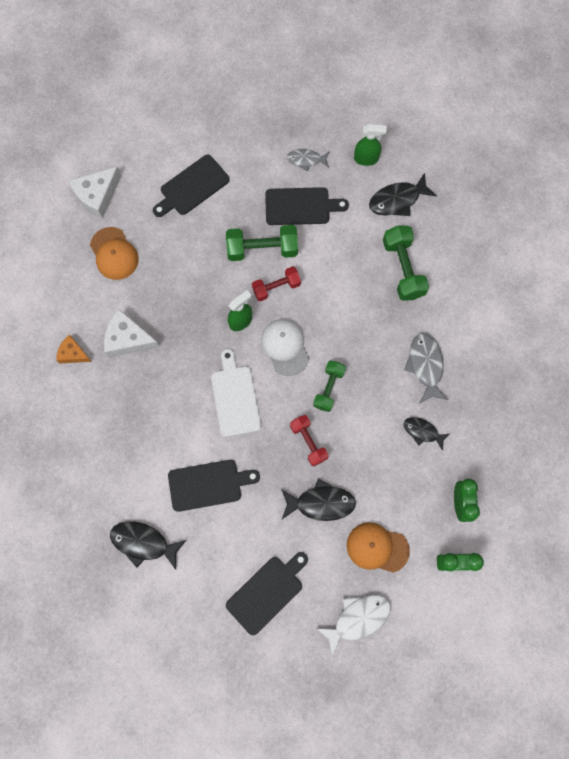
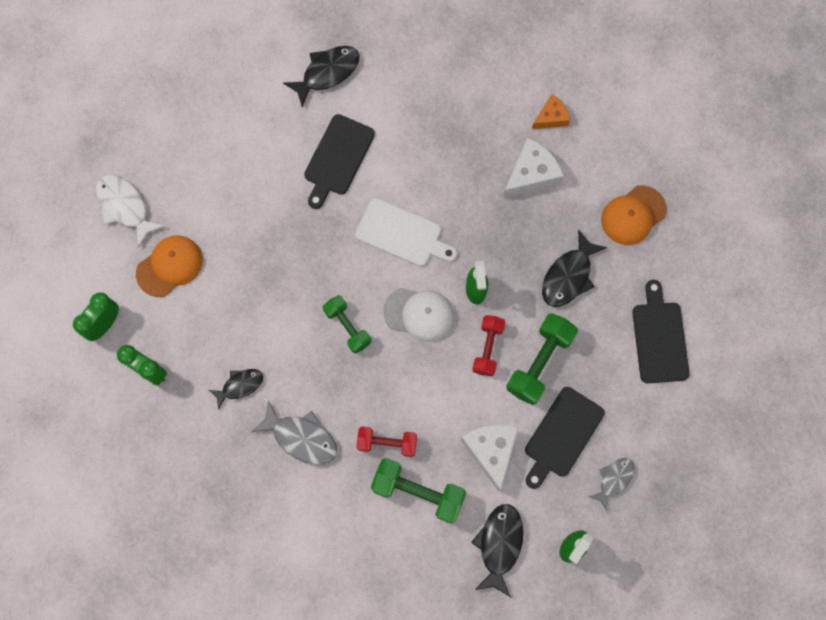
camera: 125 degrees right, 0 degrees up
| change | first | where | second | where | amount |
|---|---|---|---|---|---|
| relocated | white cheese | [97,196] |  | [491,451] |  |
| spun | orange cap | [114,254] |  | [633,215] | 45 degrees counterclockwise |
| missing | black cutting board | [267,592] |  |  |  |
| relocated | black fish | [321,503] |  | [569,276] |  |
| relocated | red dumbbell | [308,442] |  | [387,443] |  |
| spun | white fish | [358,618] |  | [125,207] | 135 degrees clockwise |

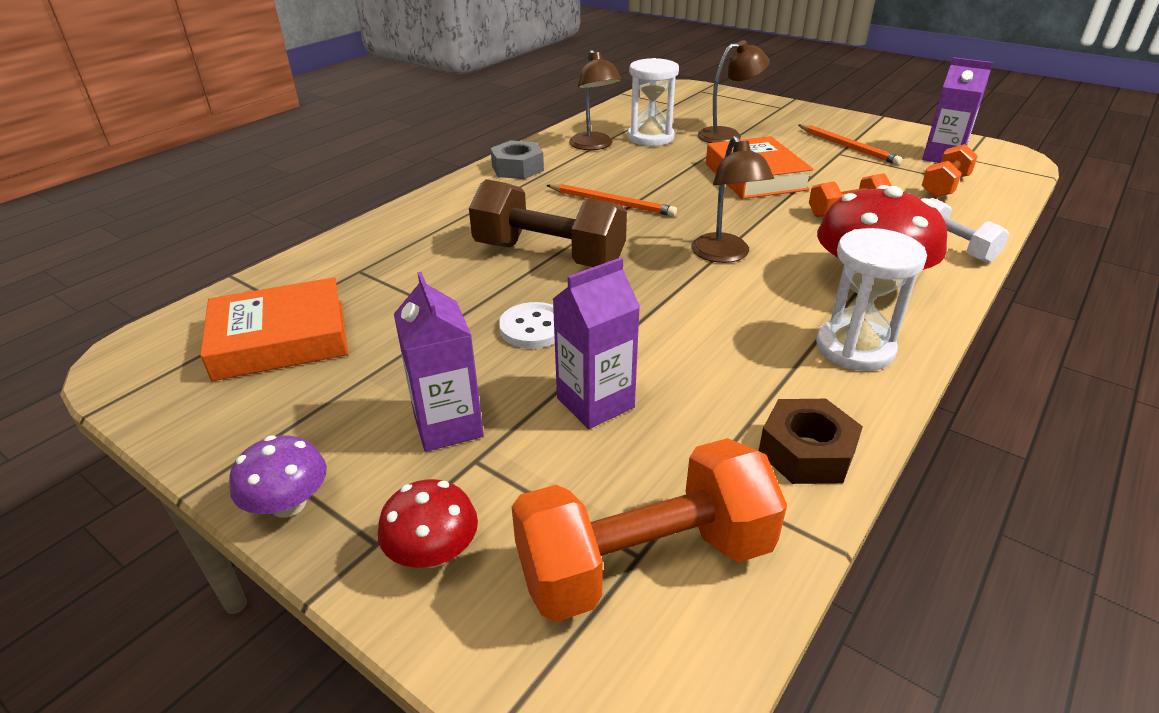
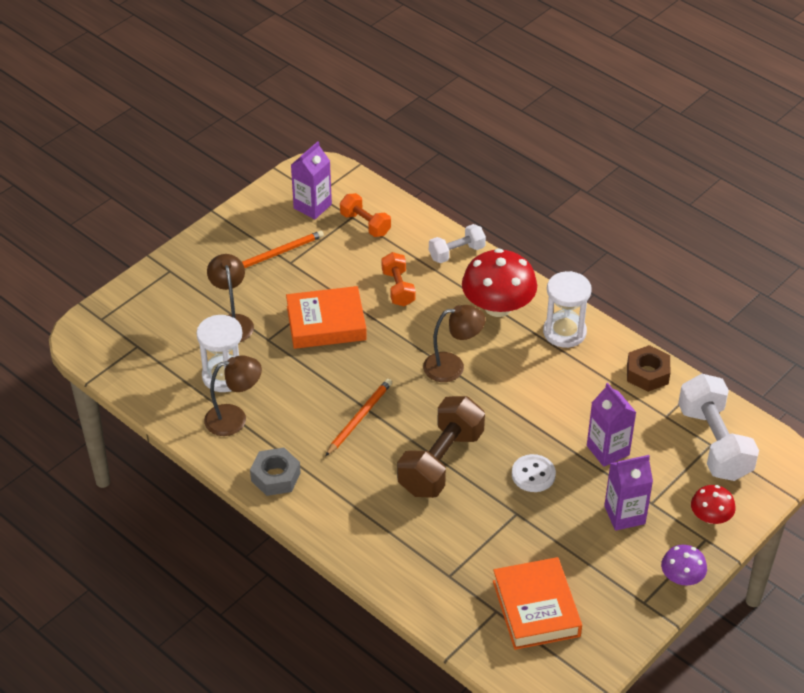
camera: 85 degrees left, 10 degrees up
| change | first | where | second | where | amount |
|---|---|---|---|---|---|
| colour | orange dumbbell | [645,562] | white dumbbell | [714,443] |  |

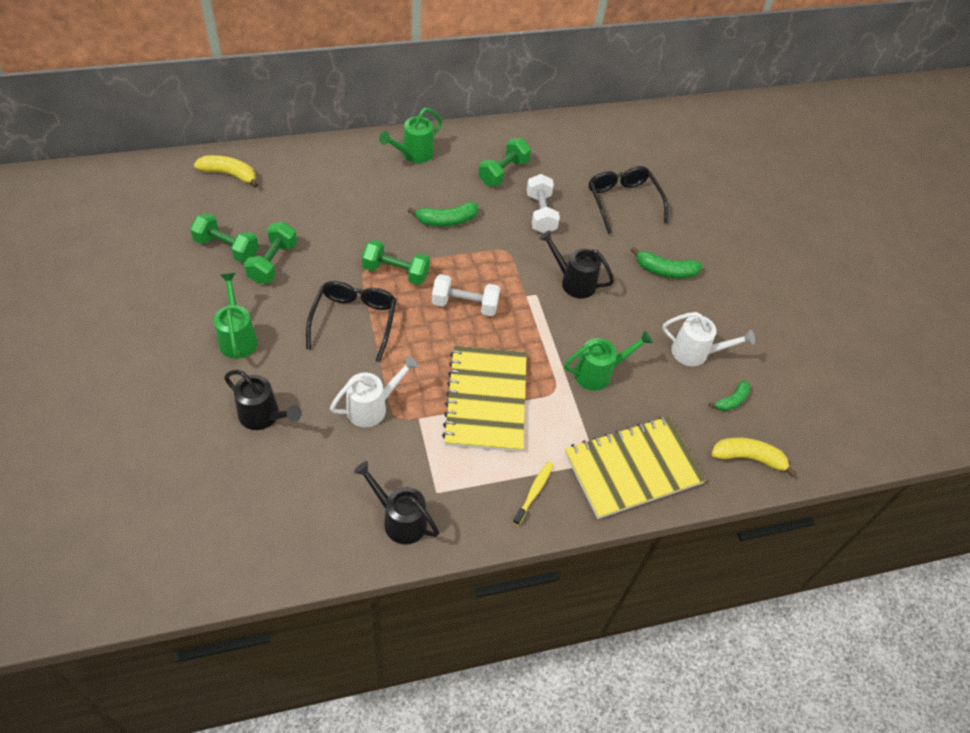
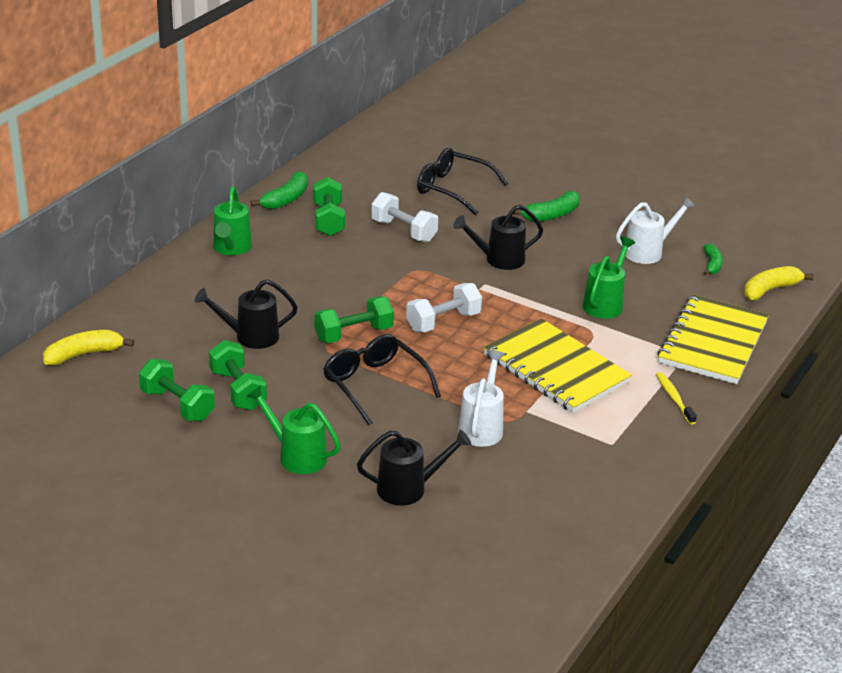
camera: 40 degrees left, 20 degrees down
| change | first | where | second | where | amount |
|---|---|---|---|---|---|
| spun | green dumbbell | [227,248] |  | [177,405] | 60 degrees clockwise |
| relocated | black watering can | [399,519] |  | [250,336] |  |
| relocated | green banana | [446,220] |  | [286,199] |  |

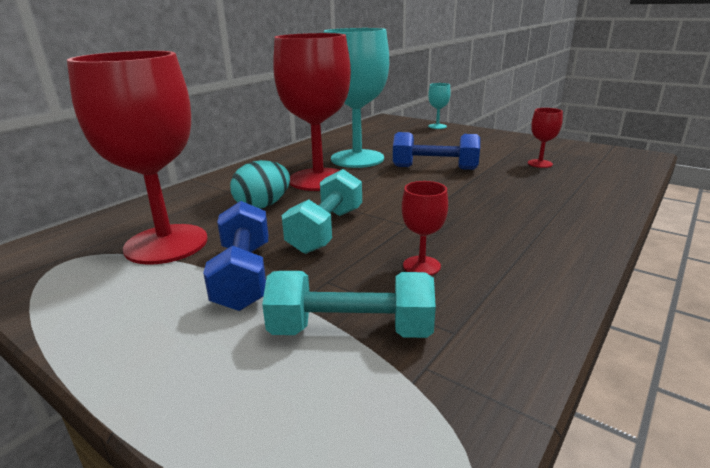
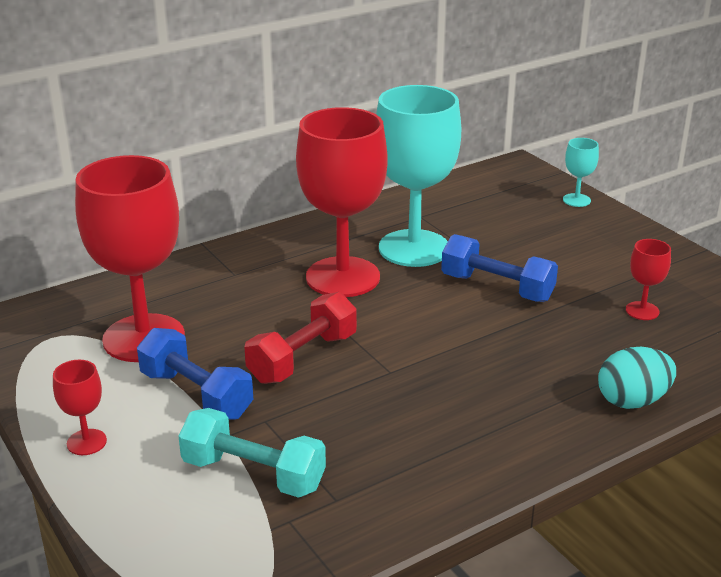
camera: 20 degrees right, 5 degrees up
| change | first | where | second | where | amount |
|---|---|---|---|---|---|
| spun | blue dumbbell | [243,275] |  | [196,395] | 60 degrees counterclockwise |
| relocated | turquoise egg | [263,205] |  | [632,401] |  |
| colour | turquoise dumbbell | [326,230] | red dumbbell | [303,358] |  |
| relocated | red goblet | [421,266] |  | [86,442] |  |

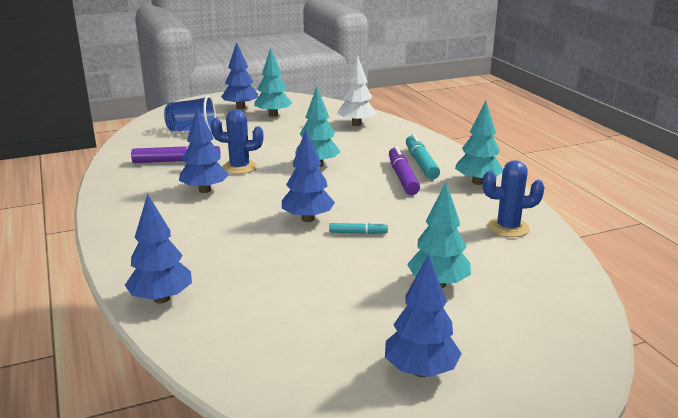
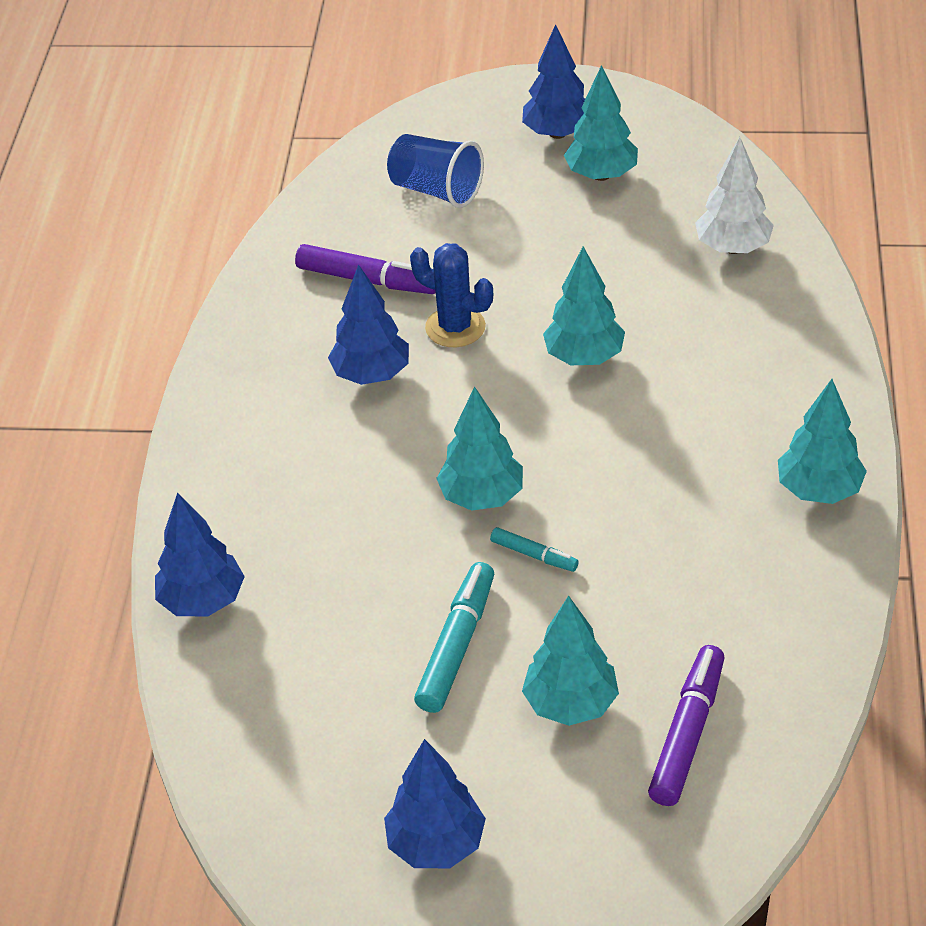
camera: 30 degrees right, 20 degrees up
| change | first | where | second | where | amount |
|---|---|---|---|---|---|
| colour | blue tree | [307,219] | turquoise tree | [482,497] |  |
| relocated | purple marker | [402,177] |  | [687,733] |  |
| relocated | turquoise marker | [421,163] |  | [457,645] |  |
| missing | blue cactus | [508,228] |  |  |  |

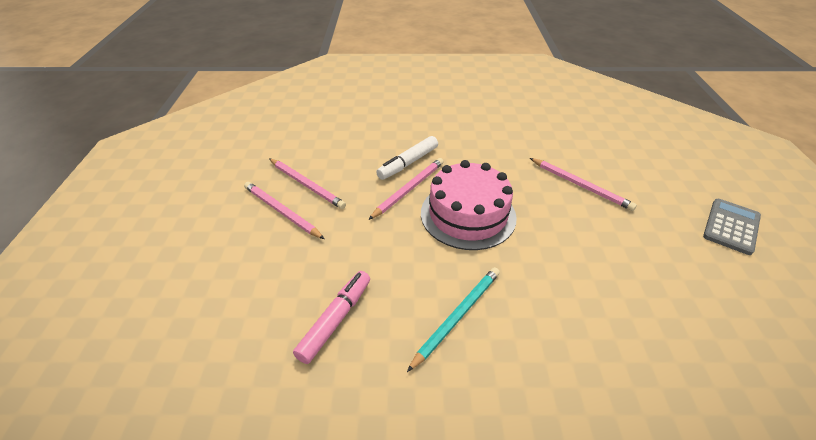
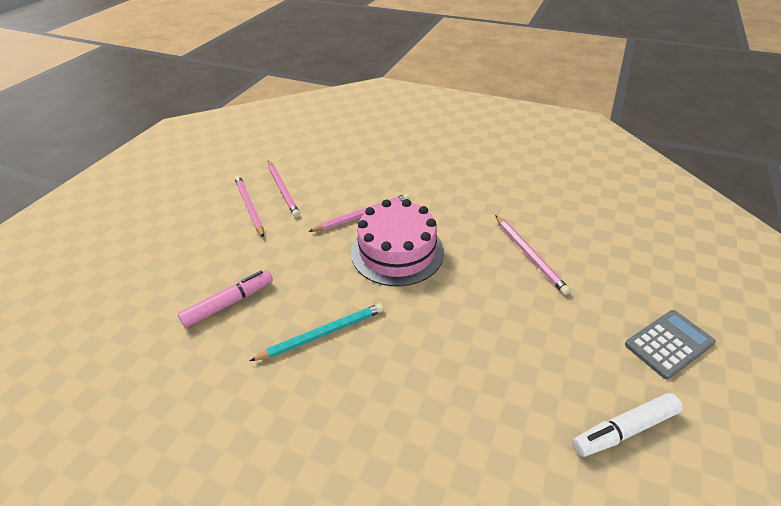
camera: 25 degrees right, 0 degrees up
| change | first | where | second | where | amount |
|---|---|---|---|---|---|
| relocated | white marker | [408,163] |  | [624,429] |  |

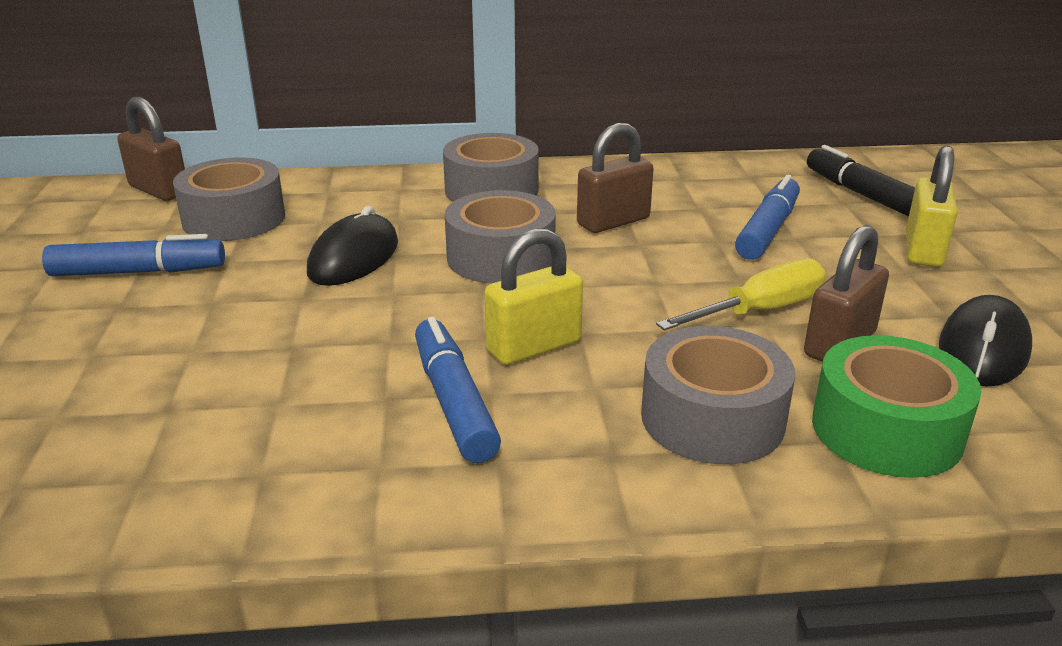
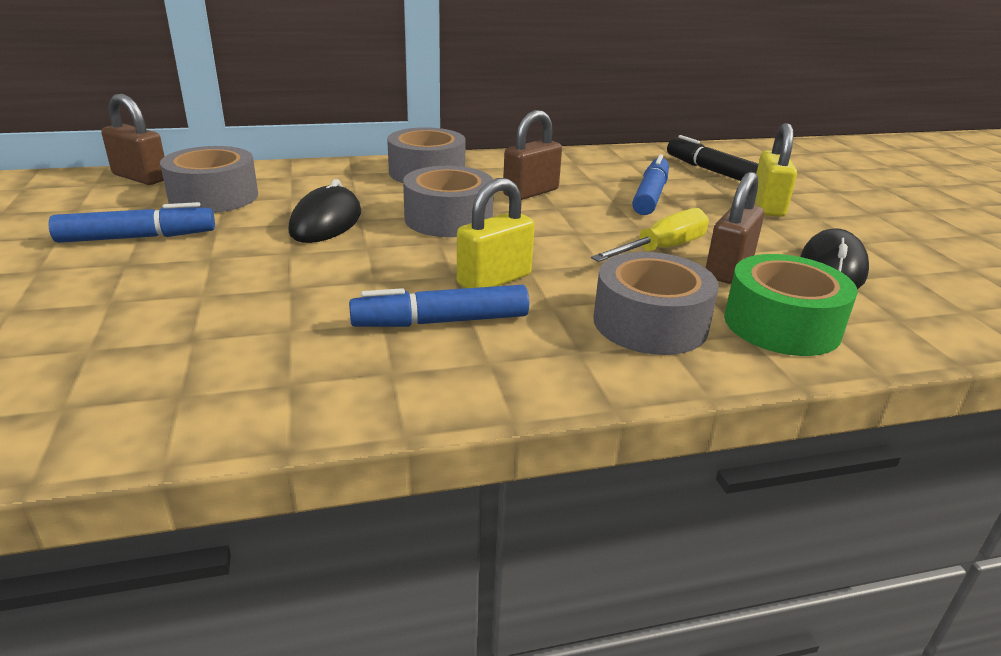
camera: 10 degrees left, 0 degrees up
| change | first | where | second | where | amount |
|---|---|---|---|---|---|
| spun | blue marker | [454,401] |  | [440,321] | 75 degrees counterclockwise |

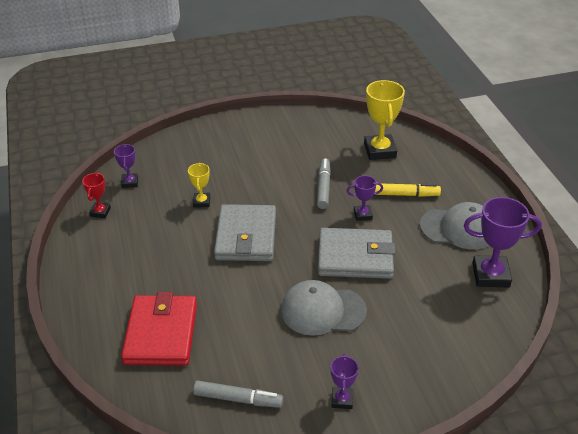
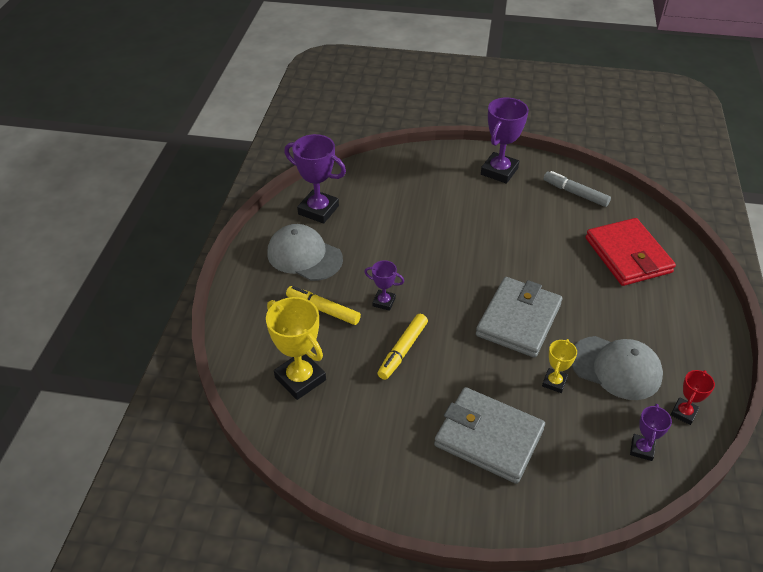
camera: 155 degrees left, 5 degrees up
| change | first | where | second | where | amount |
|---|---|---|---|---|---|
| spun | red wallet | [161,333] |  | [628,255] | 45 degrees counterclockwise |
| relocated | grey cap | [322,311] |  | [616,368] |  |
| colour | grey marker | [323,187] | yellow marker | [403,350] |  |
| relocated | grey wallet | [355,257] |  | [488,437] |  |
| size | purple trophy | [342,400] |  | [499,171] | x1.85 |
| spun | yellow trophy | [380,150] |  | [300,379] | 60 degrees counterclockwise |

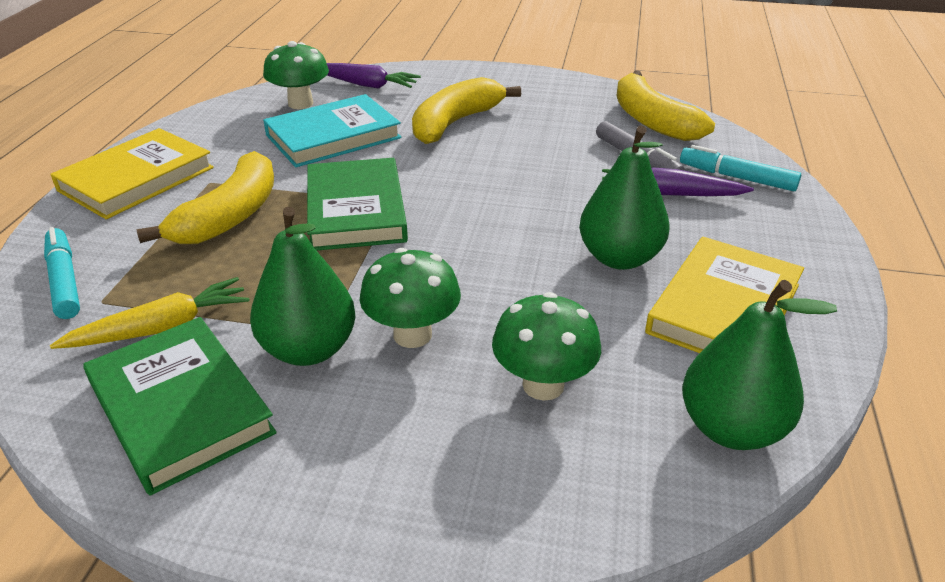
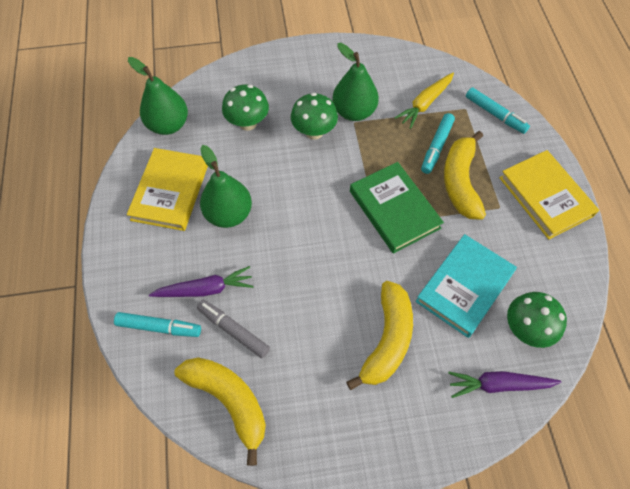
camera: 160 degrees right, 25 degrees up
| change | first | where | second | where | amount |
|---|---|---|---|---|---|
| spun | yellow book | [136,179] |  | [545,196] | 45 degrees counterclockwise |
| missing | green book | [180,408] |  |  |  |
| appeared |  |  | turquoise marker | [436,146] |  |

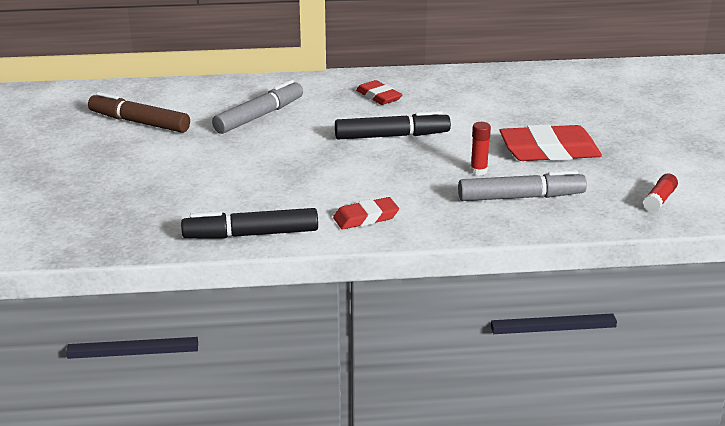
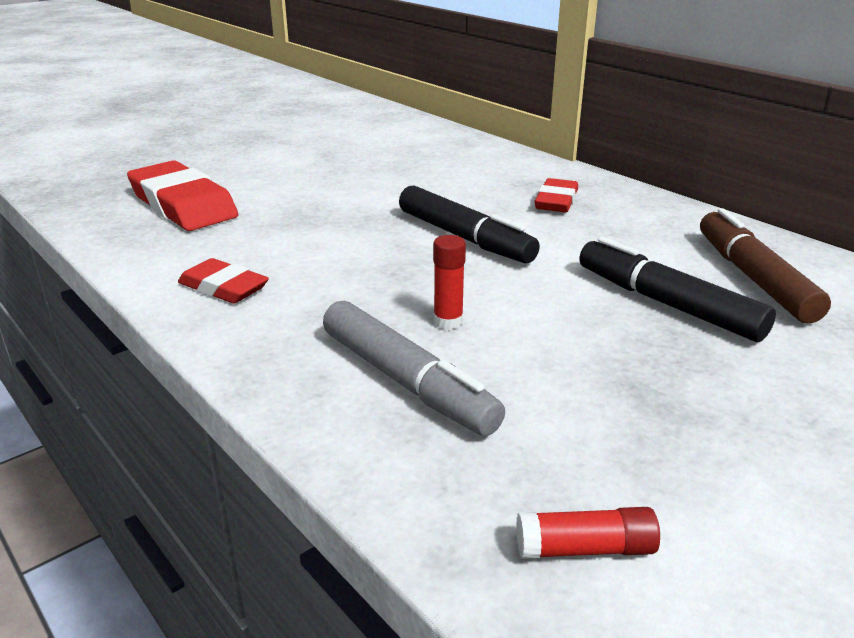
camera: 55 degrees right, 0 degrees up
| change | first | where | second | where | amount |
|---|---|---|---|---|---|
| relocated | brown marker | [139,122] |  | [754,278] |  |
| relocated | black marker | [251,234] |  | [667,303] |  |
| missing | grey marker | [259,116] |  |  |  |
| relocated | red eraser | [549,151] |  | [183,205] |  |

